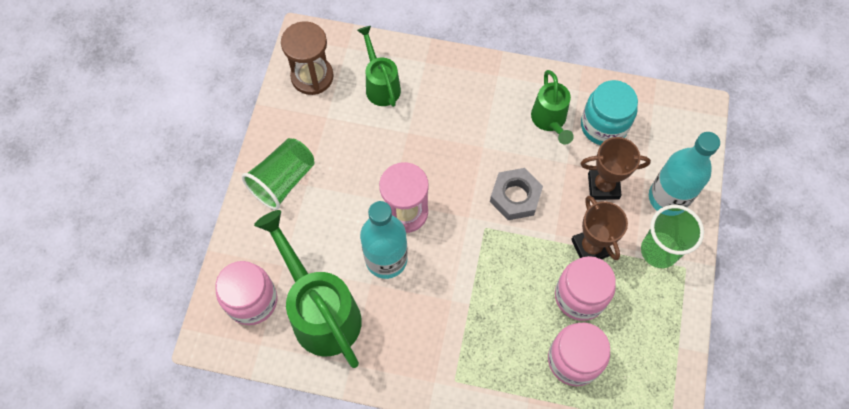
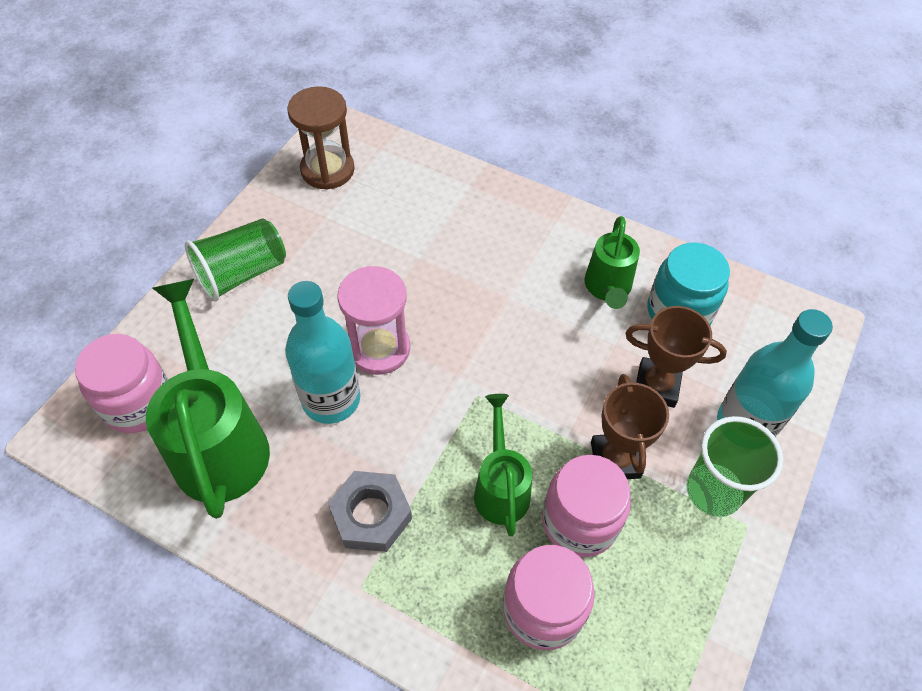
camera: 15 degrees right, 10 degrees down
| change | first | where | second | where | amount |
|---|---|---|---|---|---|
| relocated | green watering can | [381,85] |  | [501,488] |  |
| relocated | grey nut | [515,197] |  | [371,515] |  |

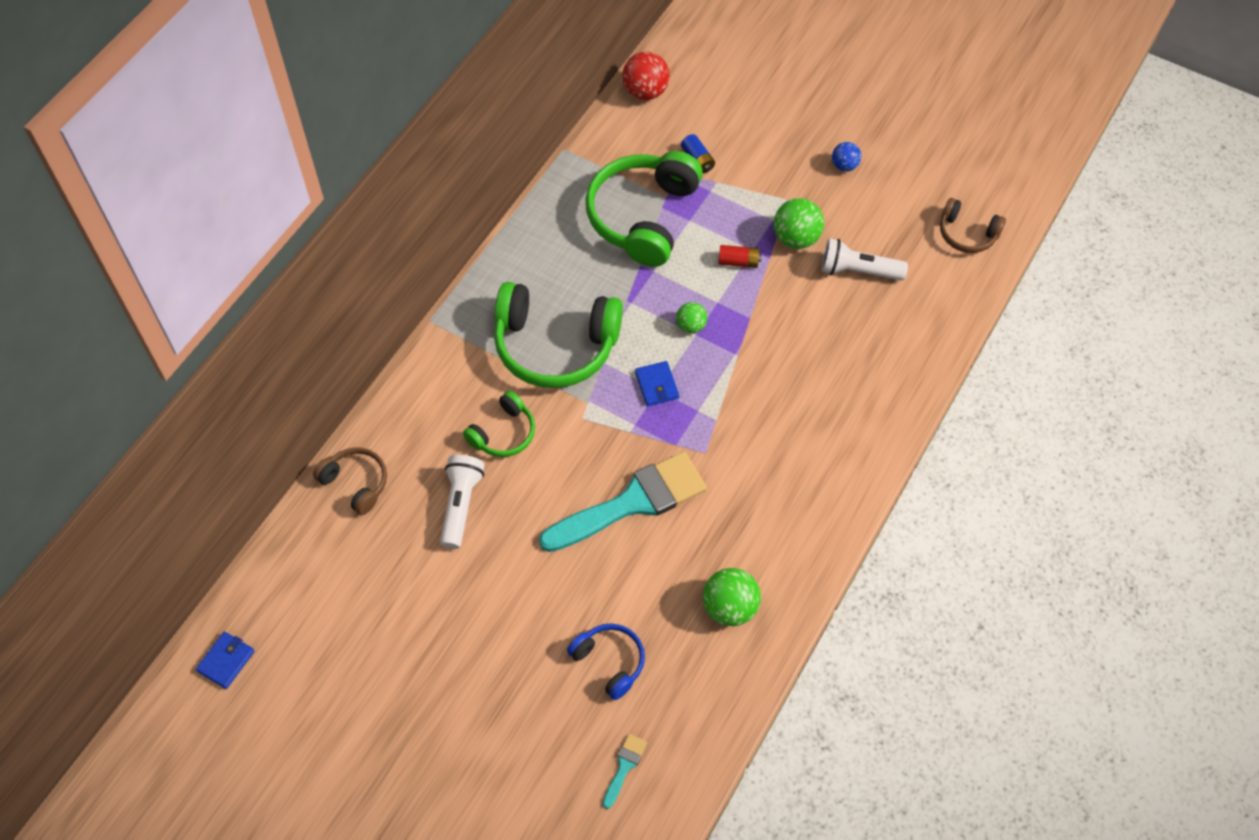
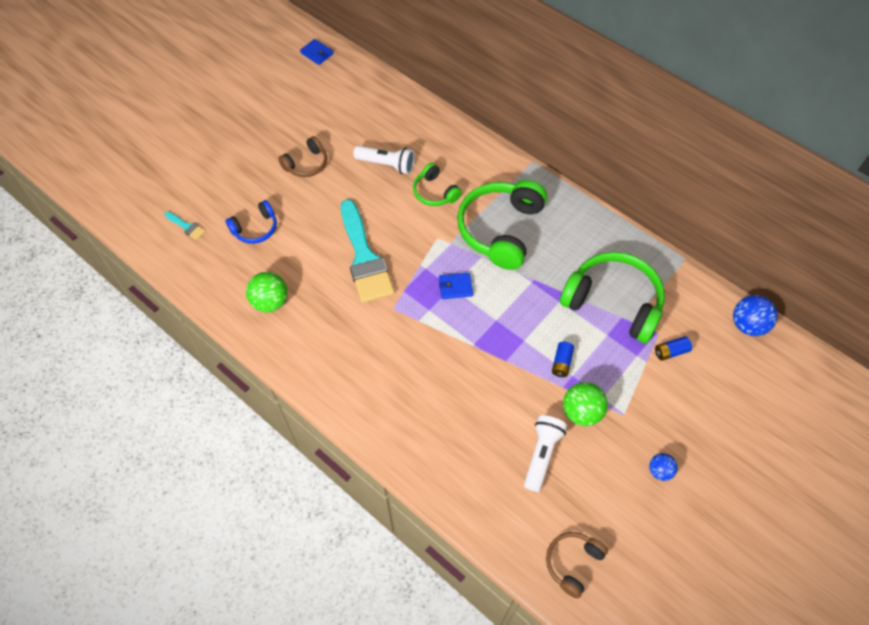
camera: 100 degrees right, 0 degrees up
| change | first | where | second | where | amount |
|---|---|---|---|---|---|
| relocated | brown headphones | [356,483] |  | [306,164] |  |
| colour | red ball | [645,92] | blue ball | [747,325] |  |
| missing | green ball | [691,326] |  |  |  |
| colour | red battery | [738,262] | blue battery | [561,363] |  |

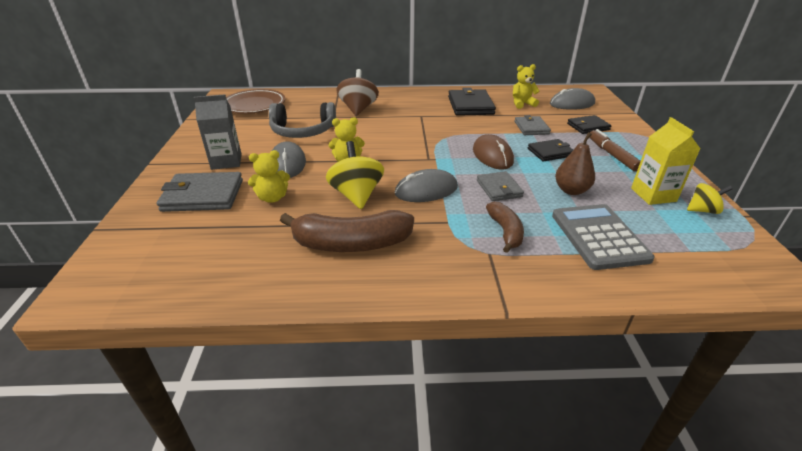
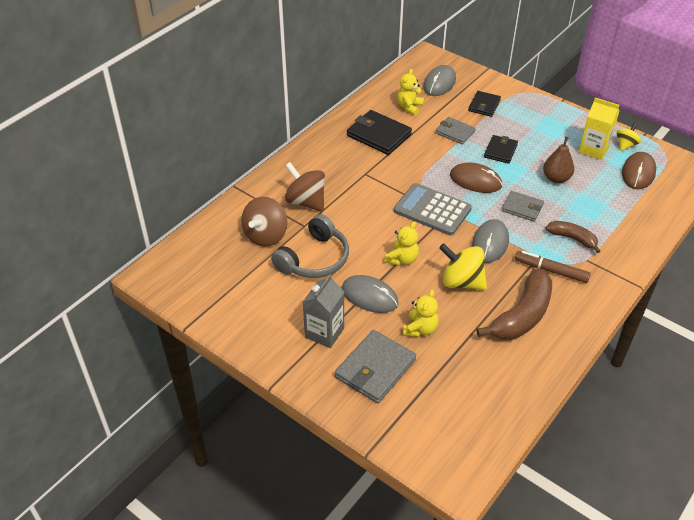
camera: 50 degrees left, 10 degrees up
| change | first | where | second | where | amount |
|---|---|---|---|---|---|
| missing | brown plate | [254,105] |  |  |  |
| relocated | grey calculator | [598,237] |  | [432,210] |  |
| relocated | brown marker | [612,155] |  | [551,271] |  |
| appeared |  |  | brown spinning top | [266,236] |  |
| appeared |  |  | brown mouse | [638,173] |  |

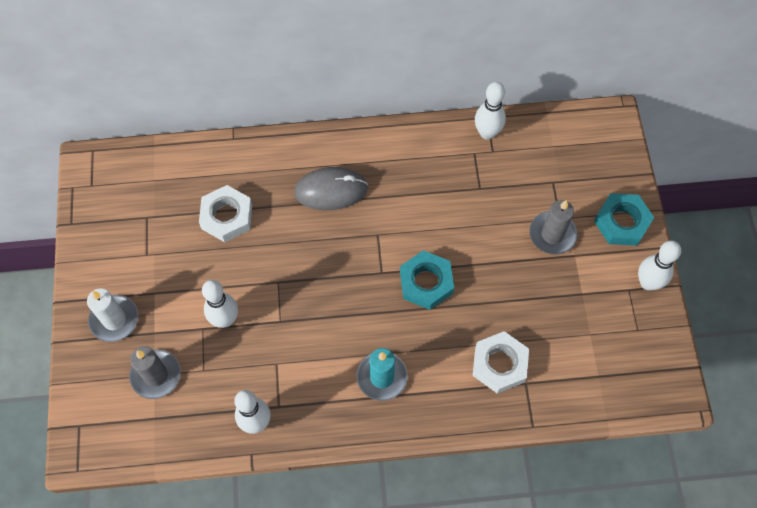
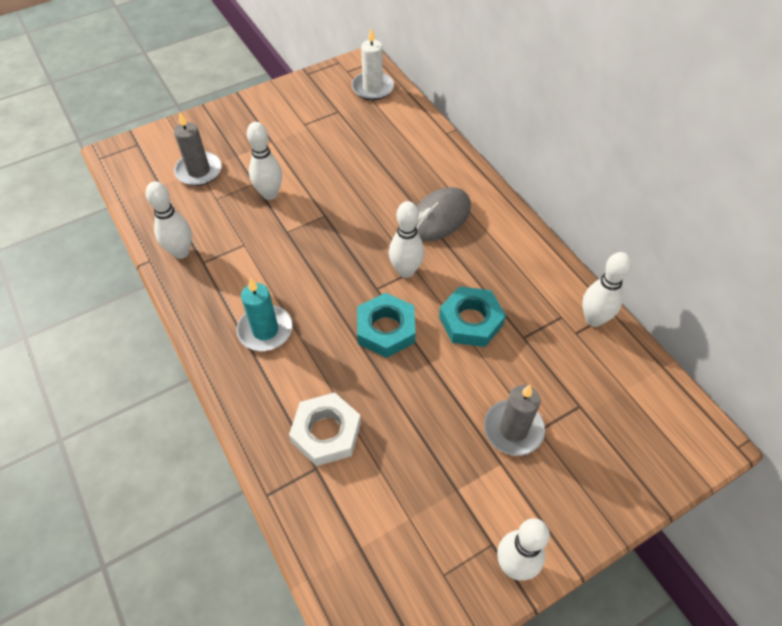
camera: 65 degrees right, 10 degrees down
| change | first | where | second | where | amount |
|---|---|---|---|---|---|
| relocated | white candle | [114,319] |  | [372,88] |  |
| missing | white nut | [227,217] |  |  |  |
| spun | grey mouse | [331,190] |  | [439,217] | 75 degrees clockwise |
| relocated | turquoise nut | [621,222] |  | [471,321] |  |
| appeared |  |  | white bowling pin | [405,271] |  |

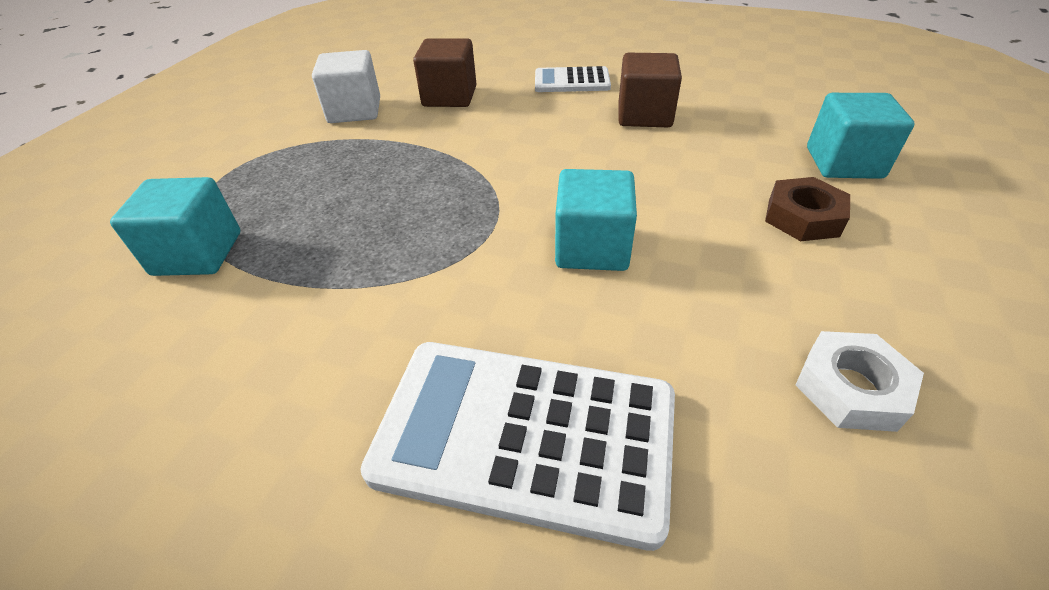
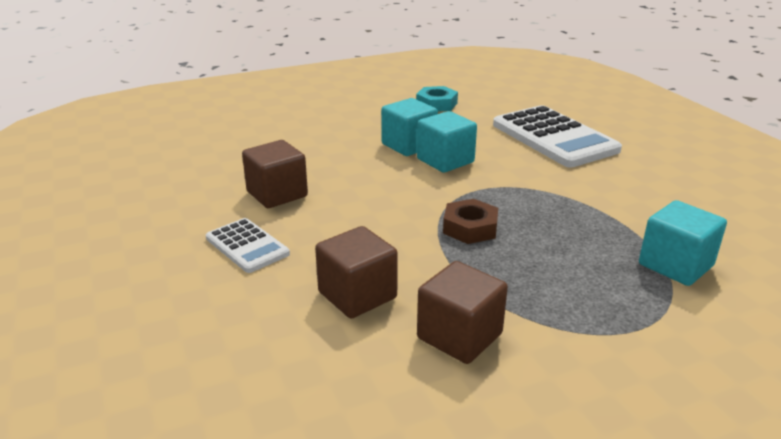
camera: 135 degrees left, 15 degrees down
| change | first | where | second | where | amount |
|---|---|---|---|---|---|
| colour | white cube | [354,110] | brown cube | [459,336] |  |
| relocated | brown nut | [803,217] |  | [470,228] |  |
| colour | white nut | [851,388] | turquoise nut | [436,104] |  |
| relocated | turquoise cube | [843,163] |  | [408,145] |  |

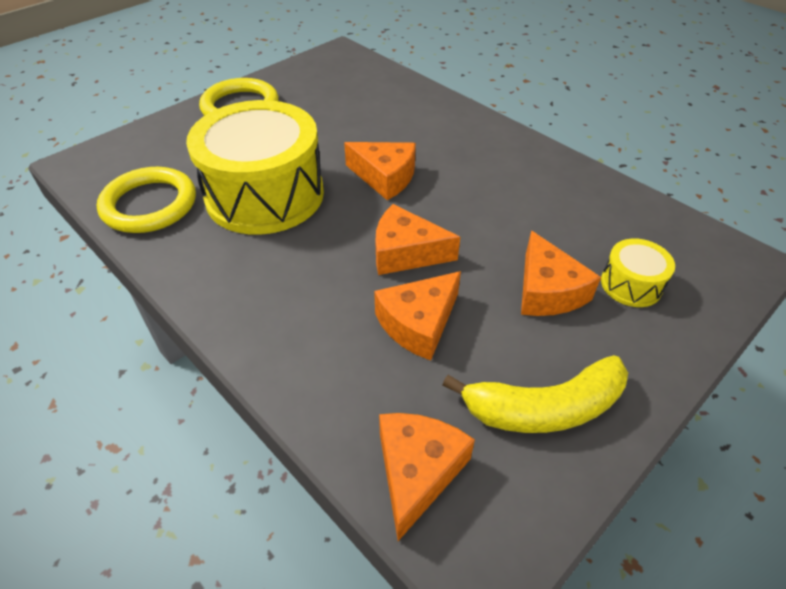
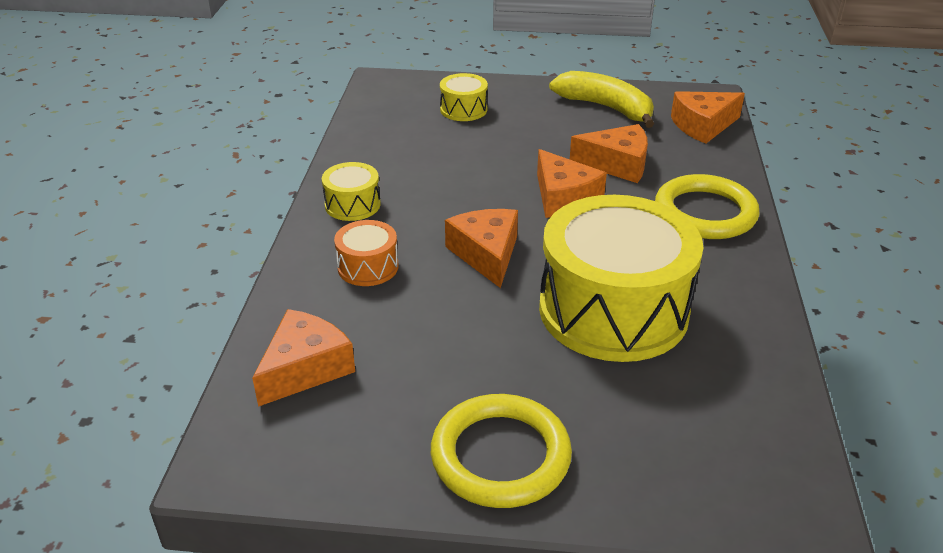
camera: 130 degrees left, 10 degrees down
| change | first | where | second | where | amount |
|---|---|---|---|---|---|
| relocated | yellow ring | [149,205] |  | [705,213] |  |
| relocated | orange cheese | [547,291] |  | [305,368] |  |
| appeared |  |  | yellow drum | [352,205] |  |
| appeared |  |  | orange drum | [368,267] |  |

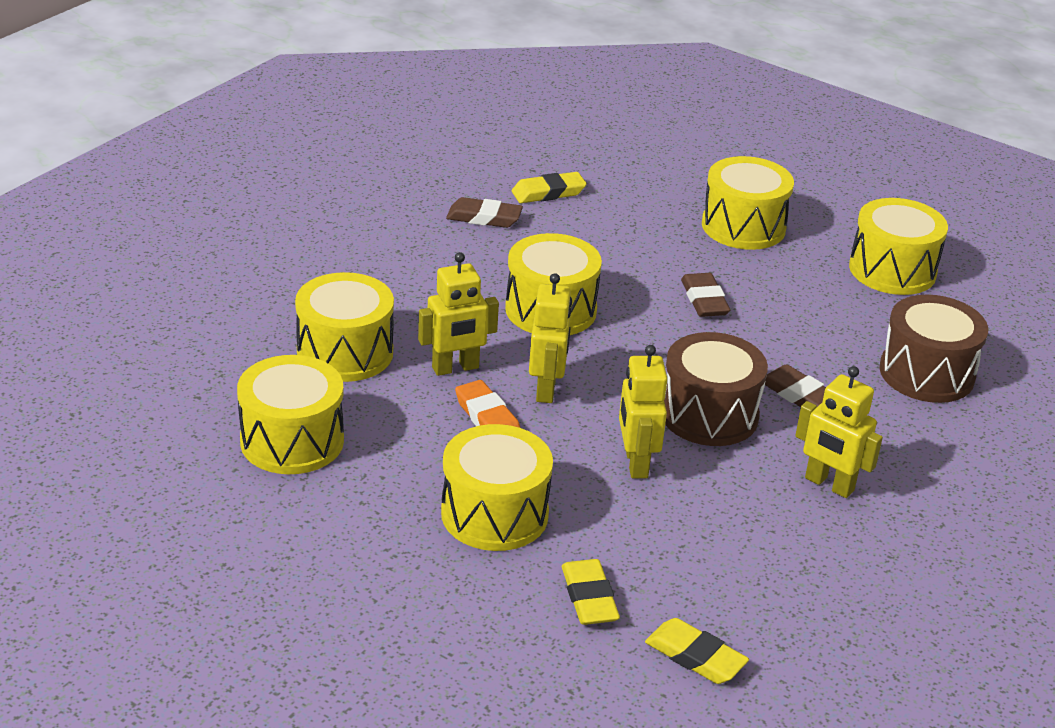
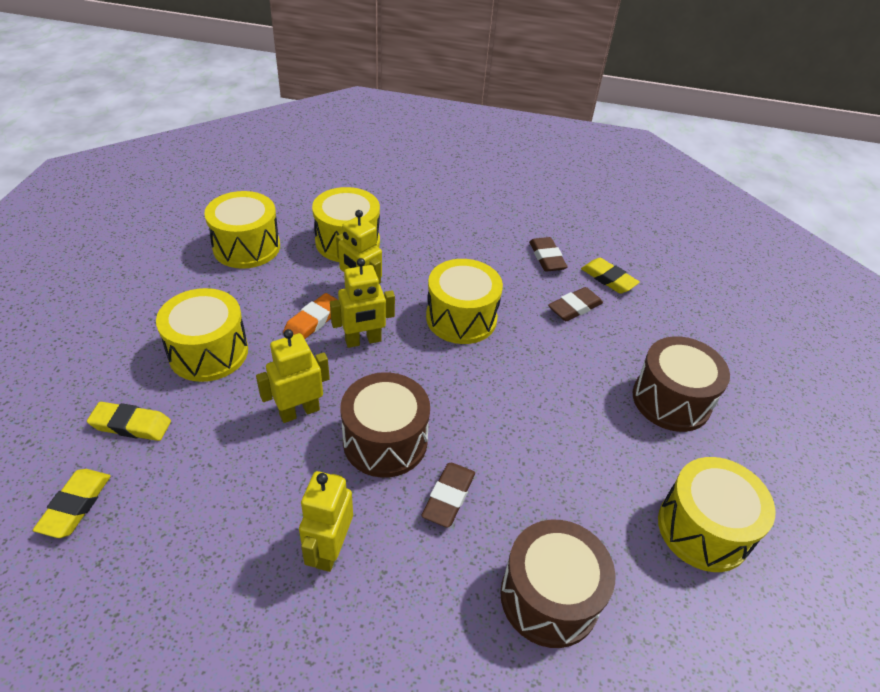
camera: 65 degrees right, 10 degrees up
| change | first | where | second | where | amount |
|---|---|---|---|---|---|
| spun | yellow eraser | [589,597] |  | [131,425] | 45 degrees clockwise |
| relocated | brown eraser | [704,300] |  | [574,307] |  |
| colour | yellow drum | [743,226] | brown drum | [671,400] |  |

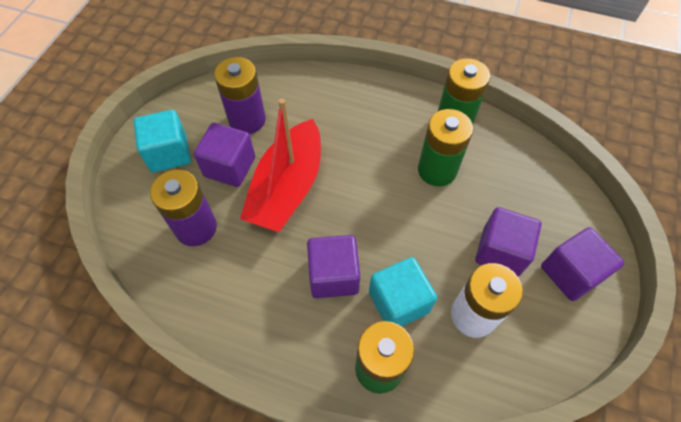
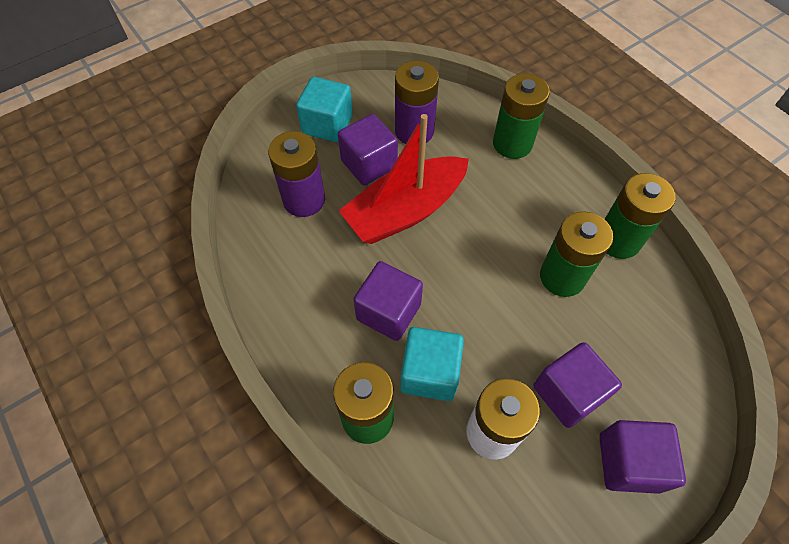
camera: 35 degrees right, 0 degrees up
| change | first | where | second | where | amount |
|---|---|---|---|---|---|
| appeared |  |  | green battery | [512,143] |  |

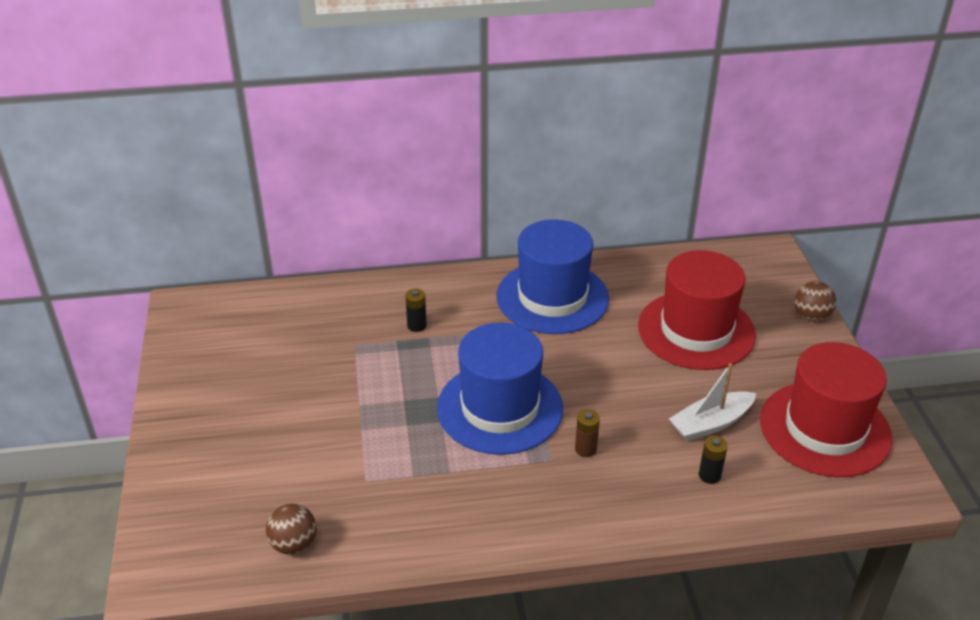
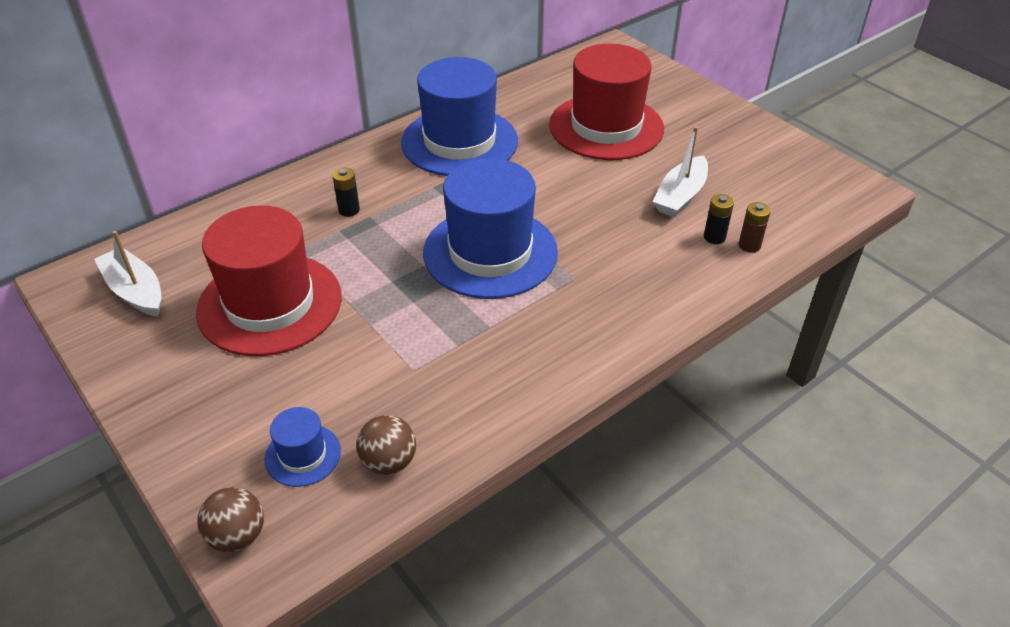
camera: 30 degrees left, 5 degrees up
| change | first | where | second | where | amount |
|---|---|---|---|---|---|
| relocated | brown battery | [585,449] |  | [749,245] |  |
| relocated | red hat | [825,429] |  | [270,304] |  |
| relocated | brown ball | [811,316] |  | [237,536] |  |
| appeared |  |  | white boat | [135,291] |  |
| appeared |  |  | blue hat | [303,455] |  |

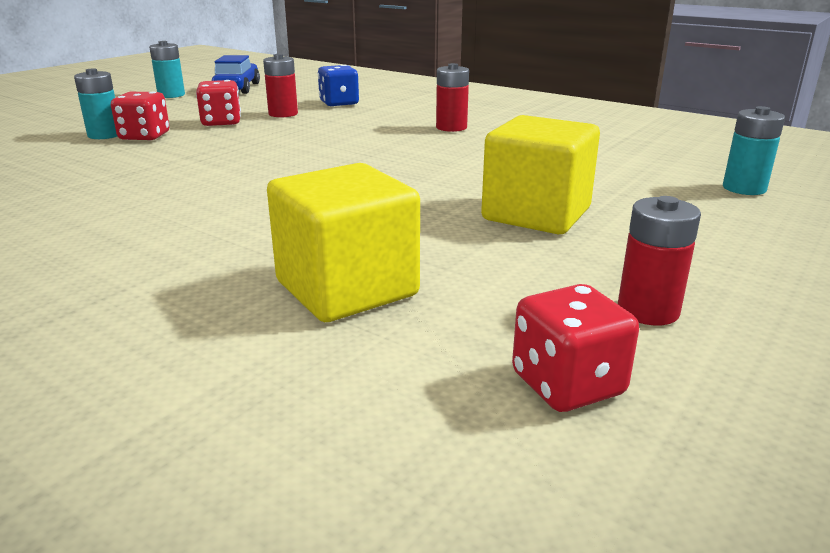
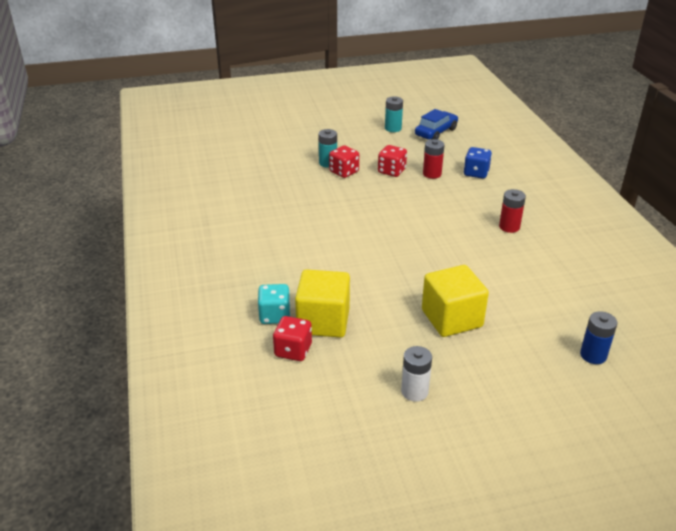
camera: 40 degrees right, 10 degrees up
| change | first | where | second | where | amount |
|---|---|---|---|---|---|
| relocated | red dice | [567,384] |  | [293,350] |  |
| colour | red battery | [648,311] | white battery | [414,391] |  |
| colour | turquoise battery | [744,188] | blue battery | [593,355] |  |
| appeared |  |  | turquoise dice | [275,316] |  |

